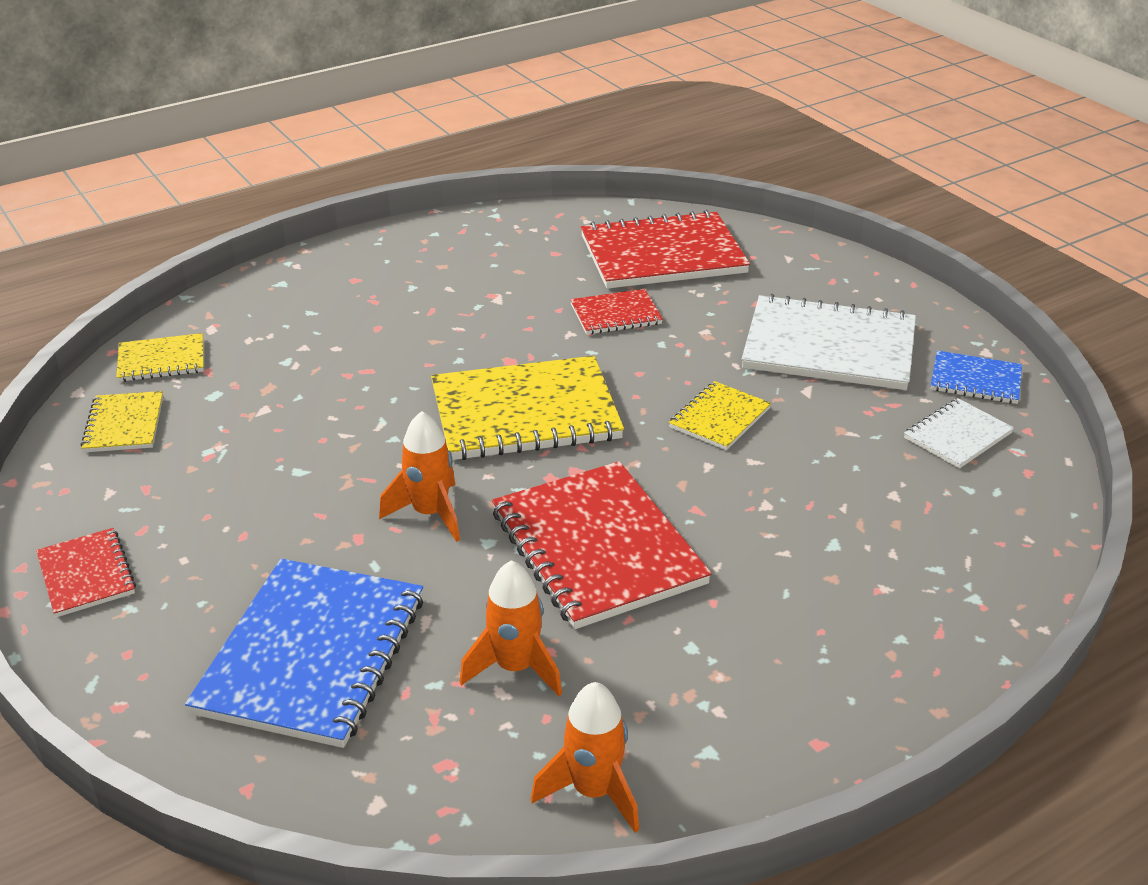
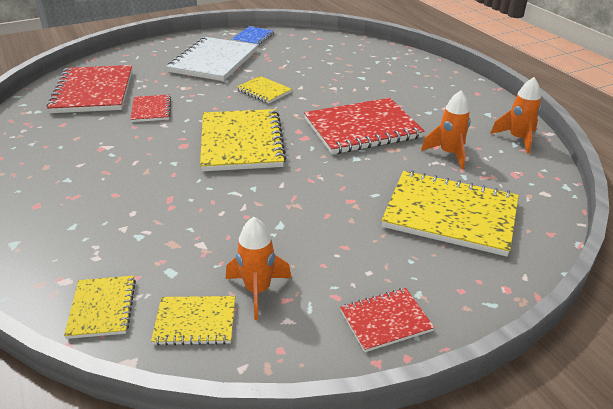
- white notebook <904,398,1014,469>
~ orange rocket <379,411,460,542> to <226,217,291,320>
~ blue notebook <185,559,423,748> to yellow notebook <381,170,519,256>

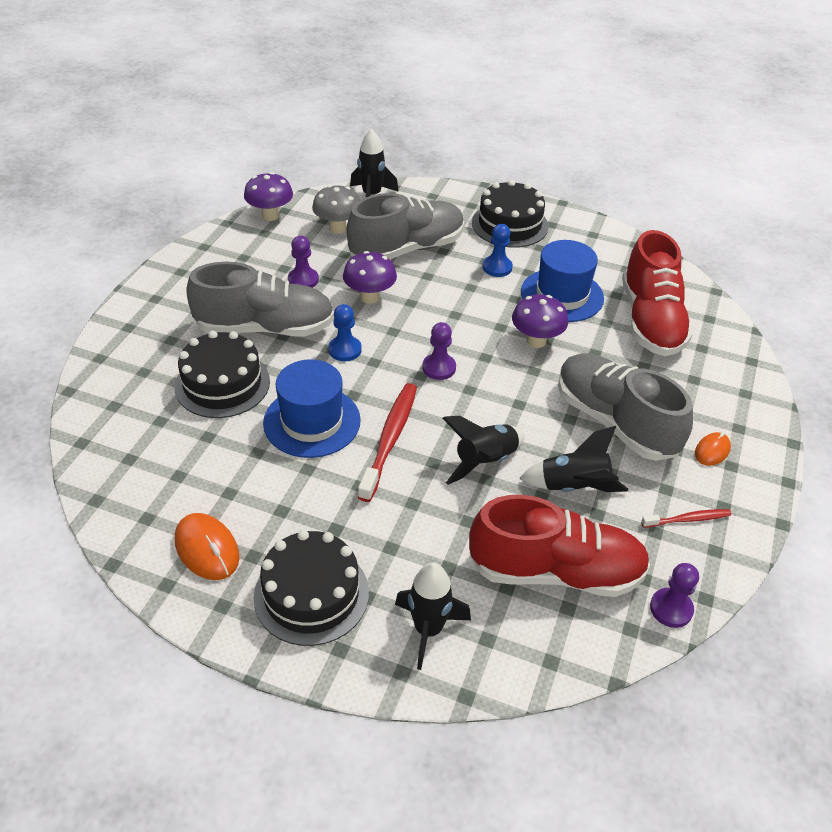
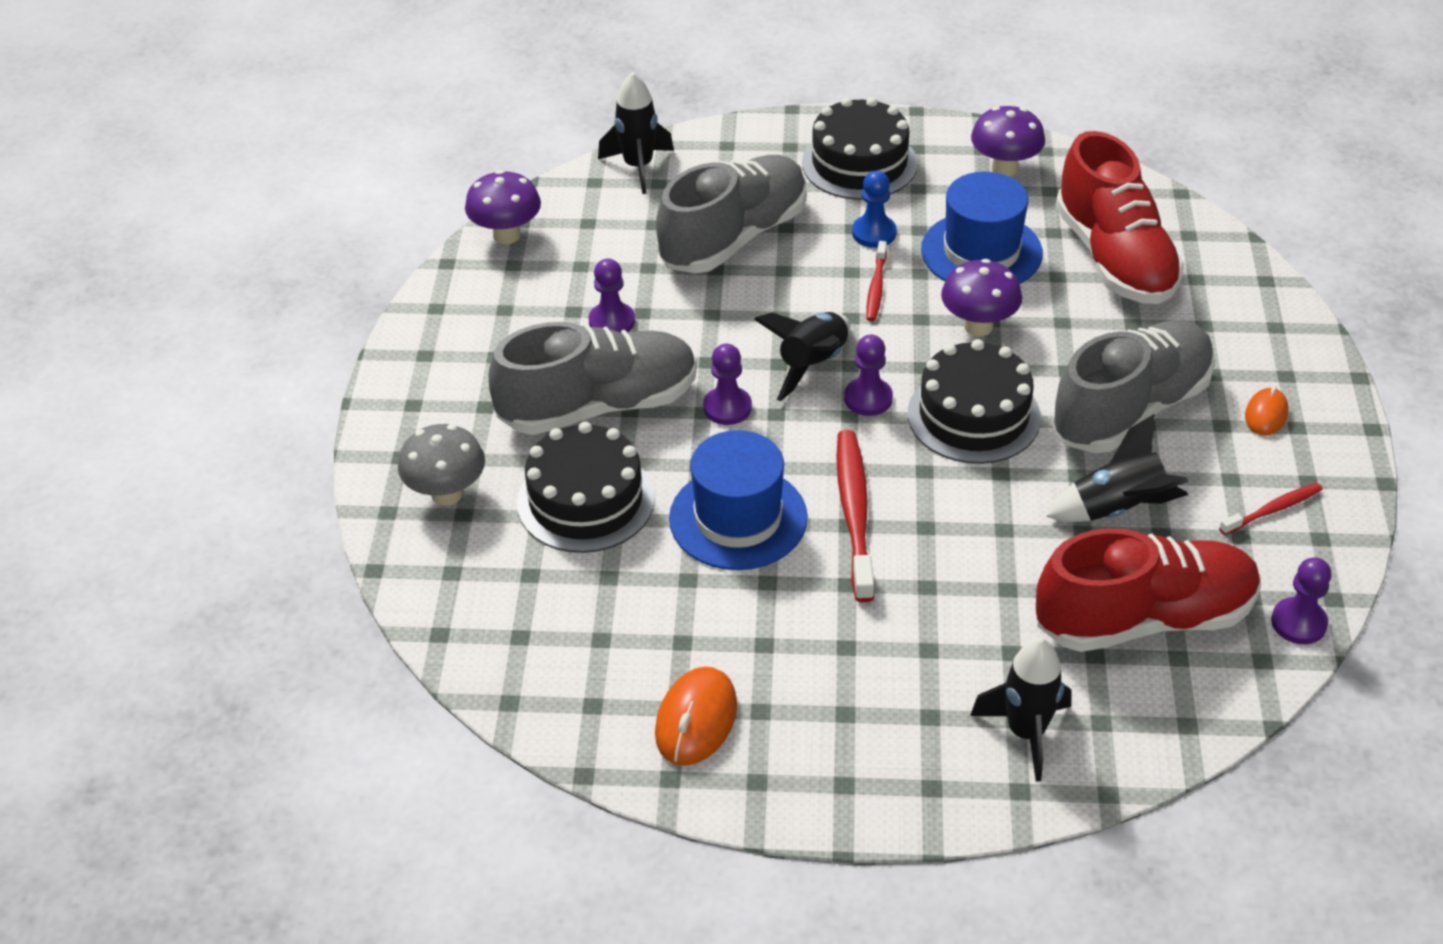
+ red toothbrush <866,241,887,321>
~ black cake <254,530,369,646> to <908,339,1041,464>
~ grey mushroom <312,185,360,234> to <398,424,485,506>
~ purple mushroom <343,251,397,304> to <971,106,1045,177>
~ black rocket <442,416,524,485> to <754,312,850,401>
~ blue pawn <328,304,362,361> to purple pawn <703,344,752,425>
~ orange mouse <175,513,240,580> = <655,667,737,766> 75 degrees clockwise
~ grey shoe <558,353,693,461> = <1051,320,1215,453> 105 degrees clockwise

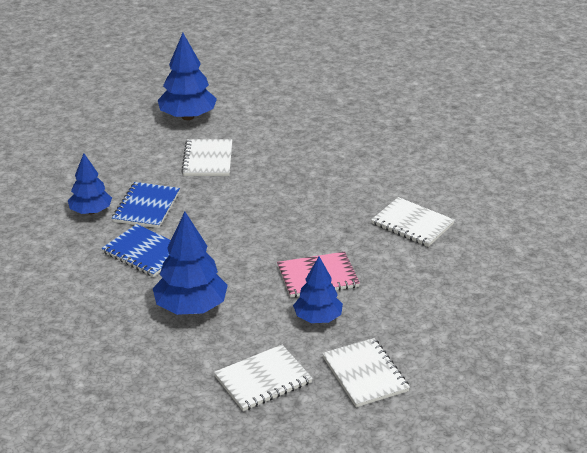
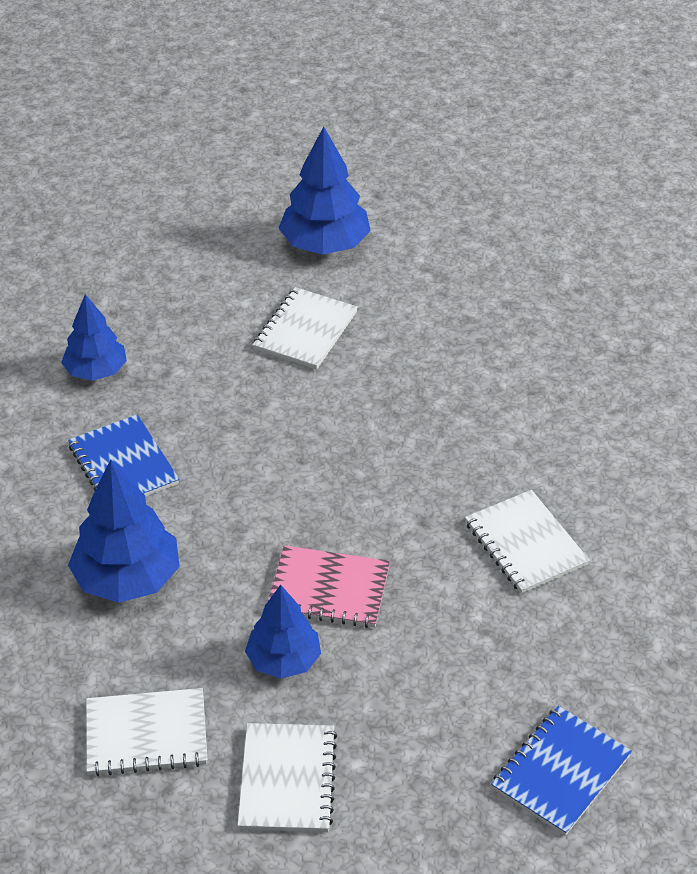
~ blue notebook <112,182,180,228> to <491,706,632,836>

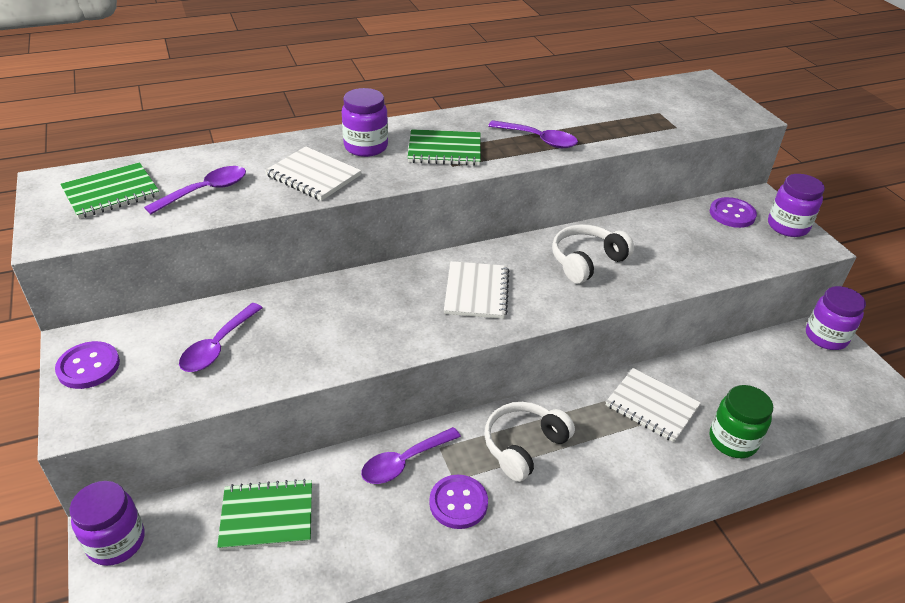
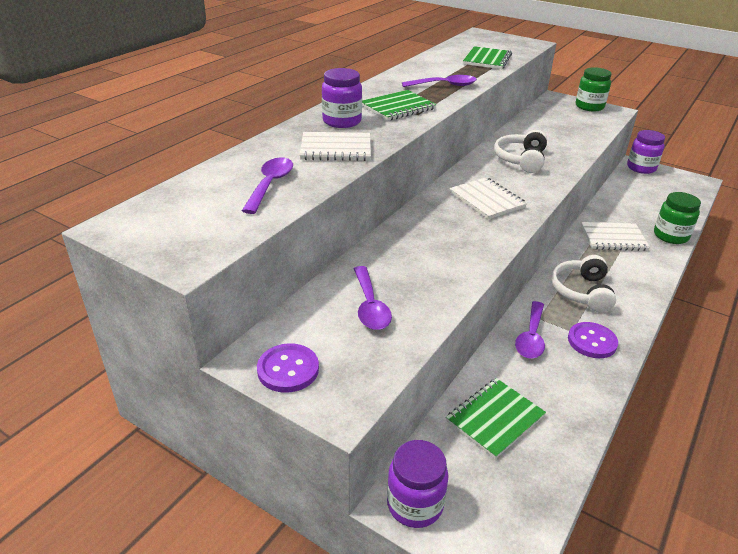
- purple button <710,197,757,228>
~ green notebook <60,162,160,219> to <463,46,512,69>
~ purple jar <768,174,825,237> to green jar <576,67,612,111>

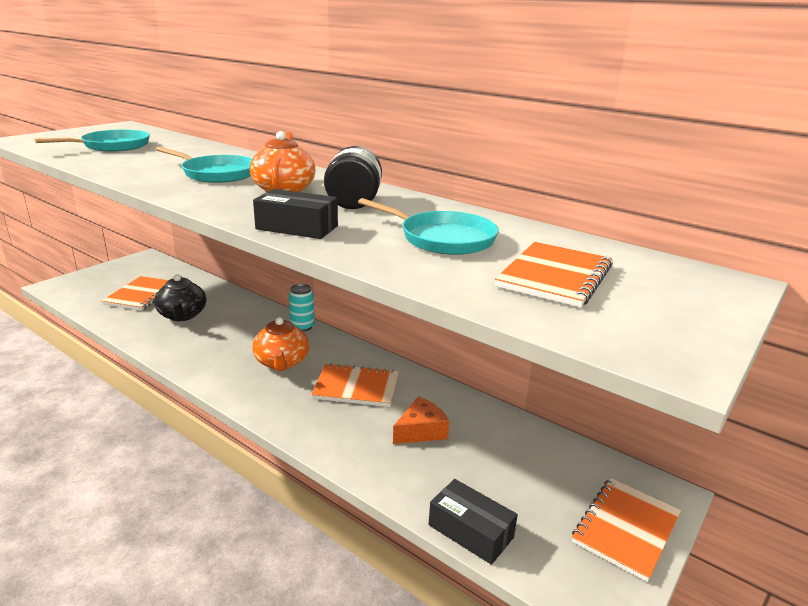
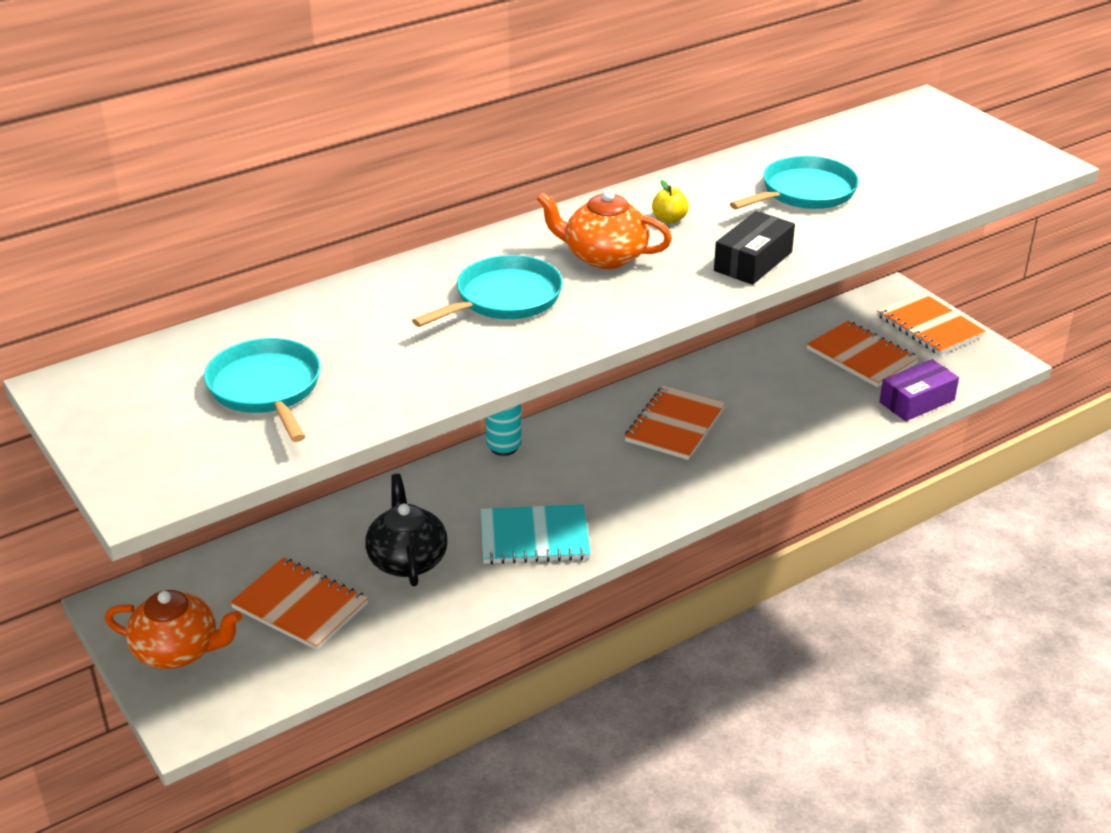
- orange cheese <393,396,449,444>
+ turquoise notebook <480,504,591,564>
~ orange teapot <252,317,309,371> to <105,590,242,669>
~ orange notebook <495,242,613,307> to <807,321,919,387>
~ black jar <324,146,382,209> to yellow apple <652,180,689,223>
~ black box <429,479,518,565> to purple box <879,359,959,421>
~ black teapot <154,274,206,321> = <365,474,448,586> 105 degrees counterclockwise

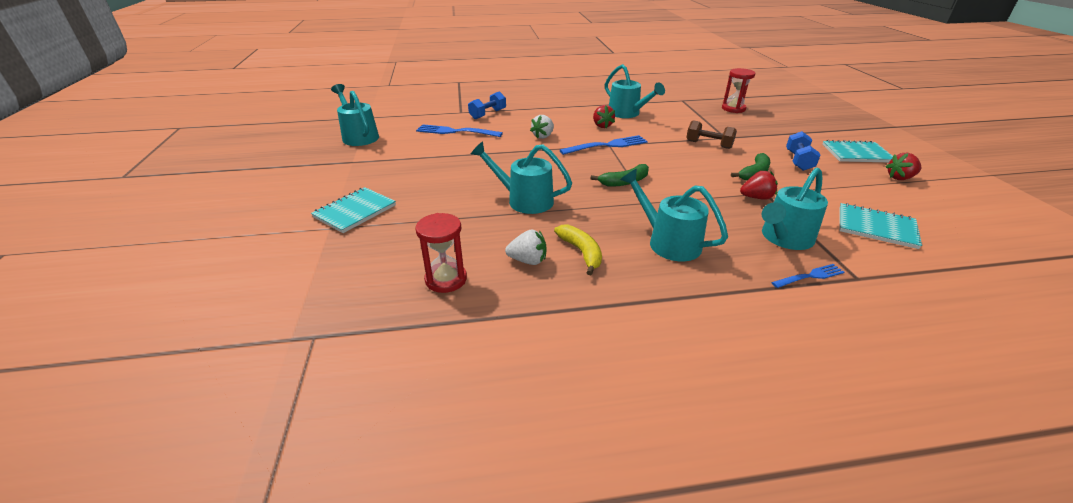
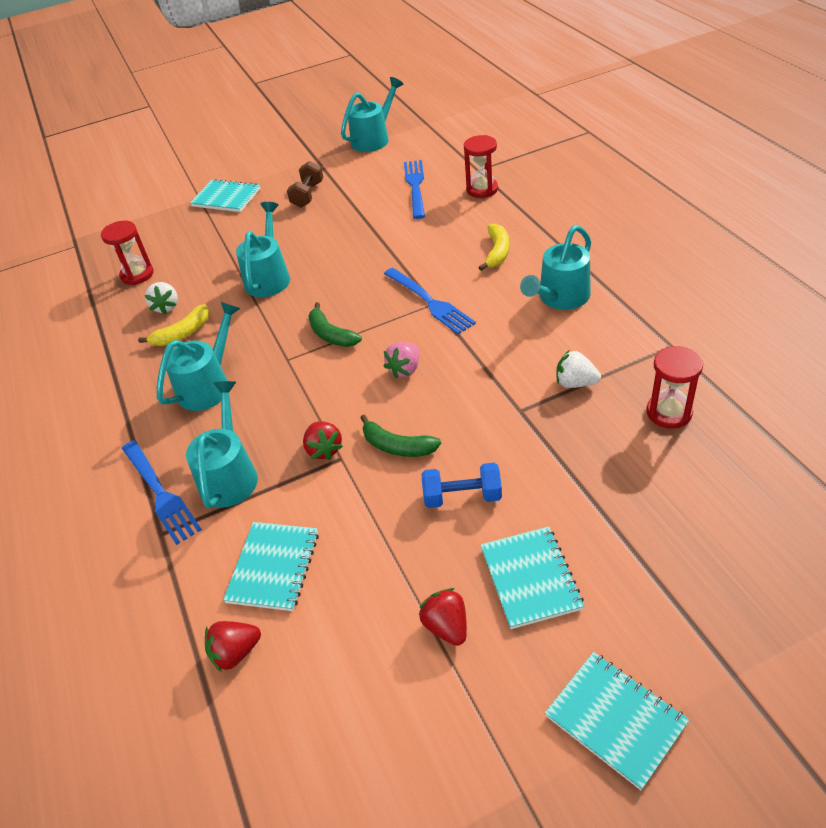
+ pink strawberry <384,342,419,379>
+ yellow banana <478,224,509,271>
+ turquoise notebook <545,652,689,790>
~ white strawberry <530,115,554,139> to <556,350,601,388>
~ red strawberry <593,105,615,128> to <205,621,261,672>
~ brown dumbbell <686,120,737,149> to <287,161,323,208>
~ blue dumbbell <468,91,506,119> to red hourglass <464,135,498,198>
~ turquoise watering can <762,168,828,250> = <186,381,258,509> 60 degrees clockwise
~ blue fork <771,264,844,288> = <122,440,202,545> x1.72

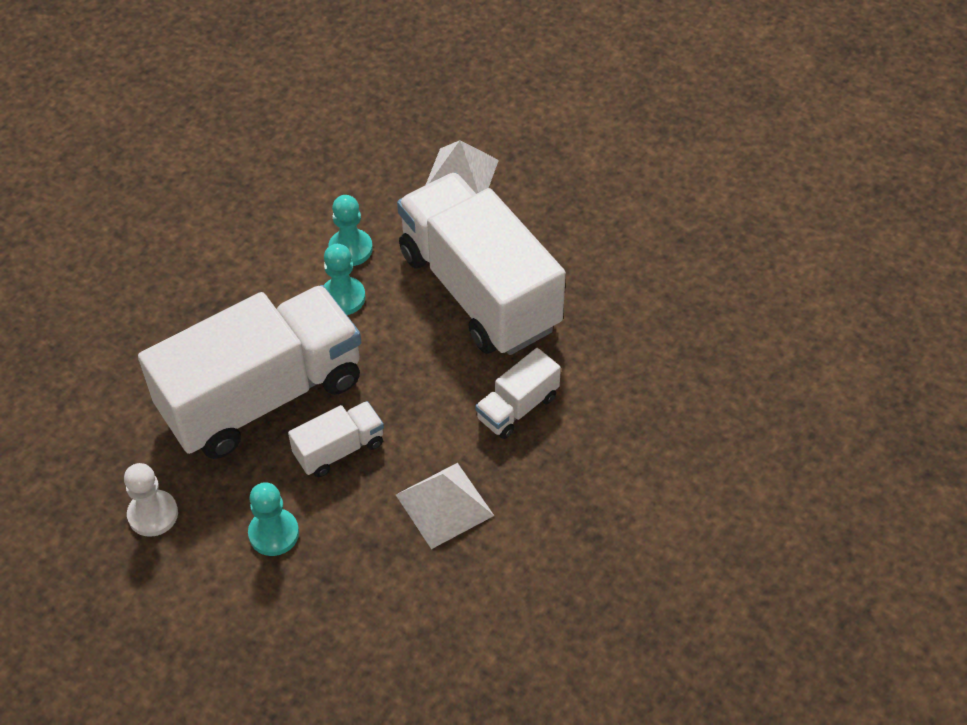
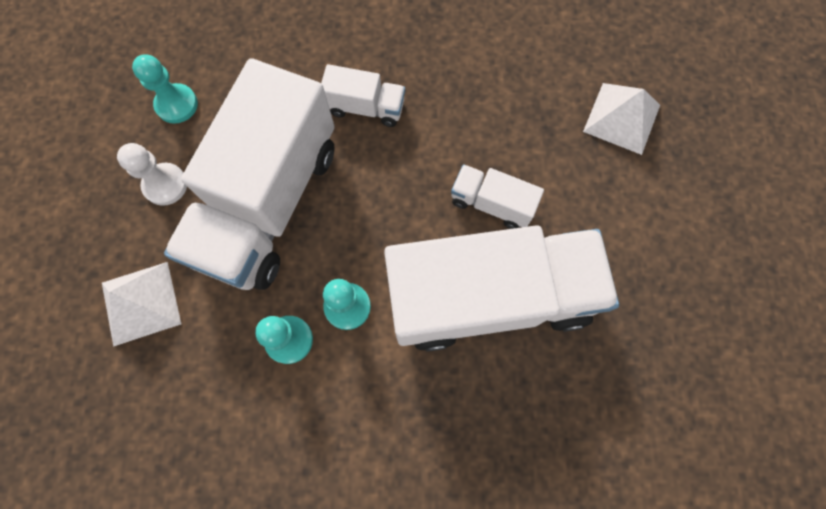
~ white pawn <124,463,178,537> to <117,143,187,206>
~ turquoise pawn <248,482,299,556> to <132,55,198,124>
~ white pyramid <396,463,494,549> to <583,83,660,155>
~ white truck <138,285,361,459> = <384,225,619,351> 150 degrees clockwise

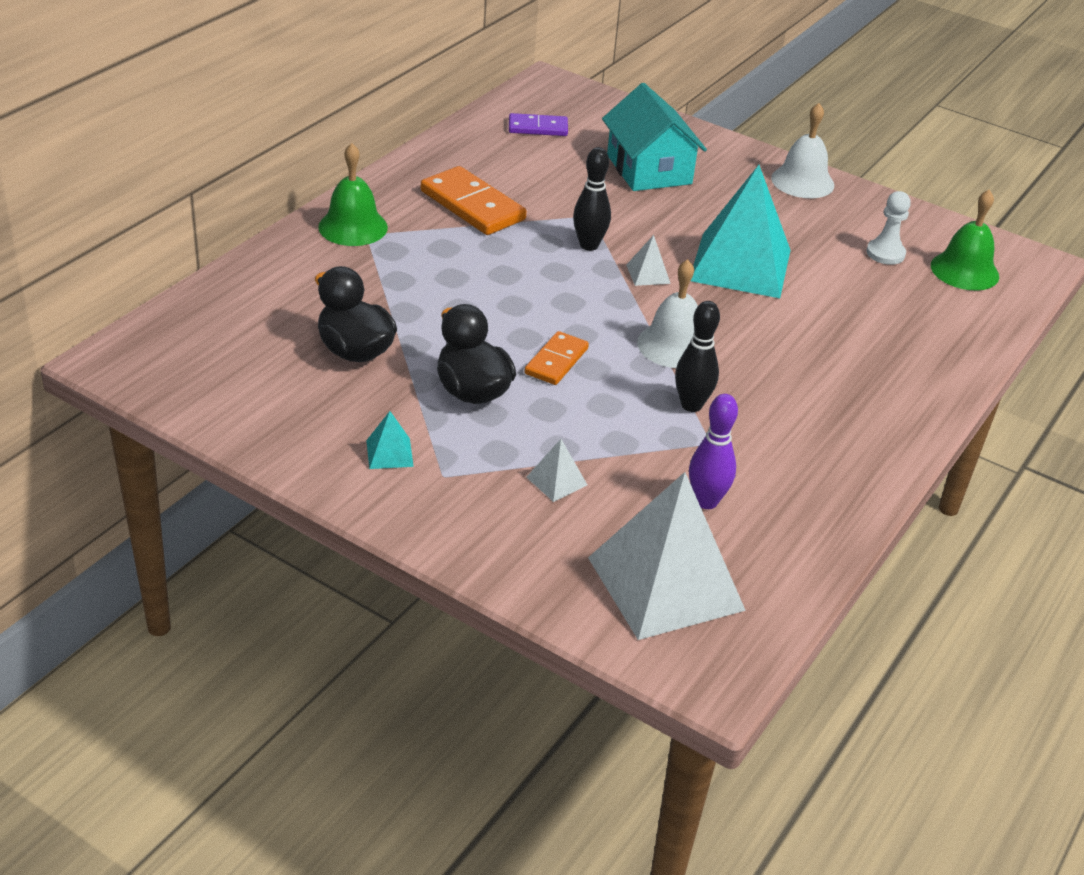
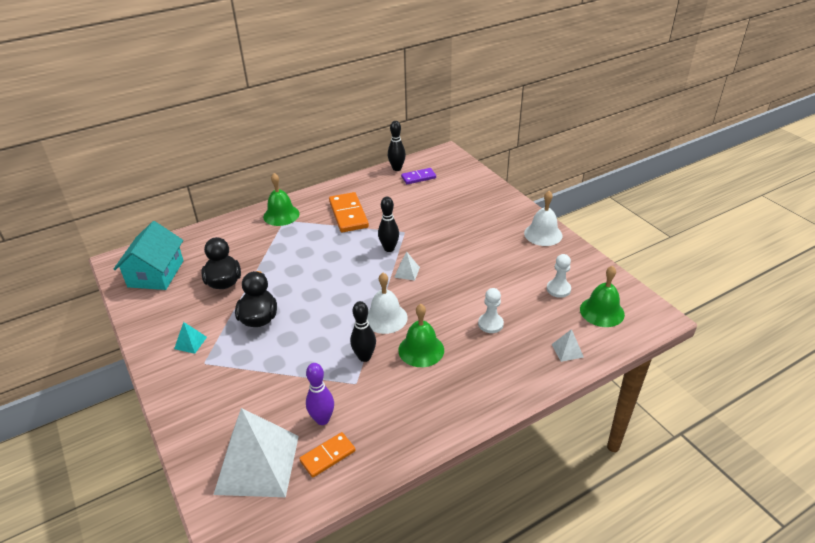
- turquoise pyramid <691,165,791,298>
+ black bowling pin <388,121,406,171>
+ green bell <398,304,444,367>
+ white pawn <478,288,504,333>
~ orange domino <525,331,589,385> to <299,432,355,478>
~ white pyramid <526,439,587,502> to <552,329,584,362>
~ turquoise house <602,83,707,191> to <114,221,184,290>
~ purple domino <509,113,568,136> = <401,168,436,184> 45 degrees counterclockwise

